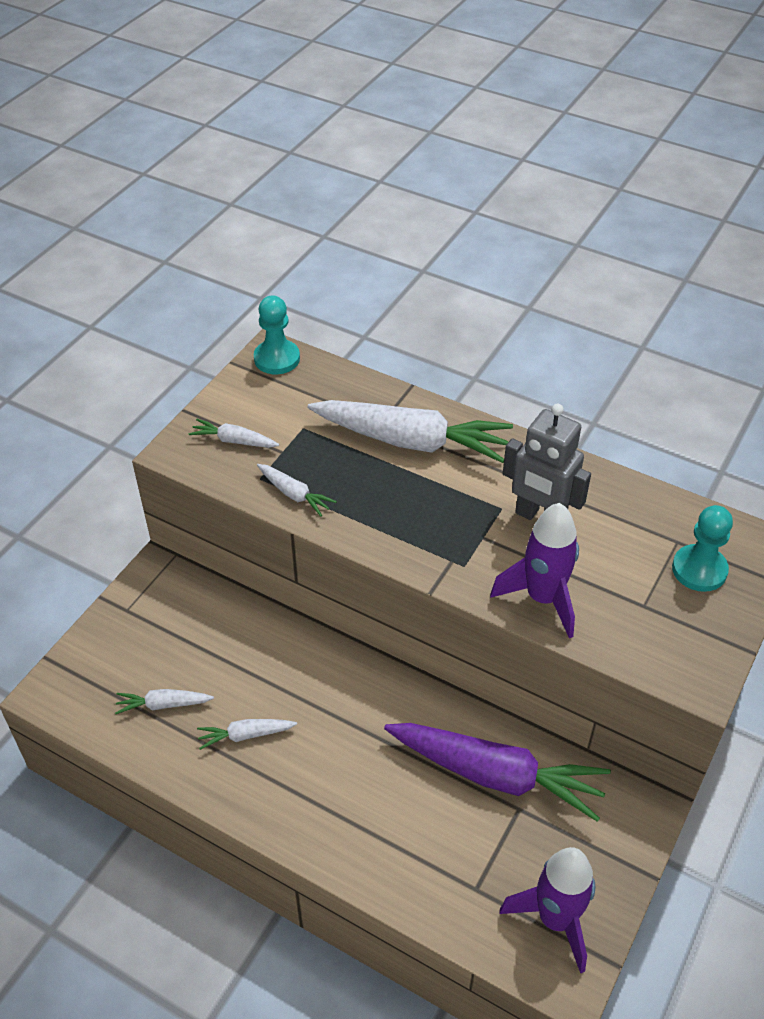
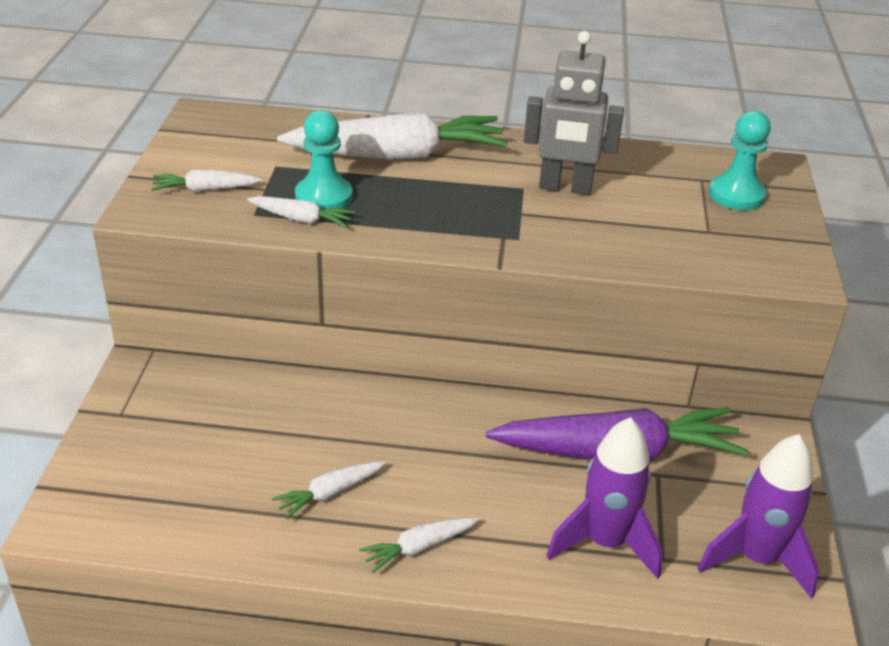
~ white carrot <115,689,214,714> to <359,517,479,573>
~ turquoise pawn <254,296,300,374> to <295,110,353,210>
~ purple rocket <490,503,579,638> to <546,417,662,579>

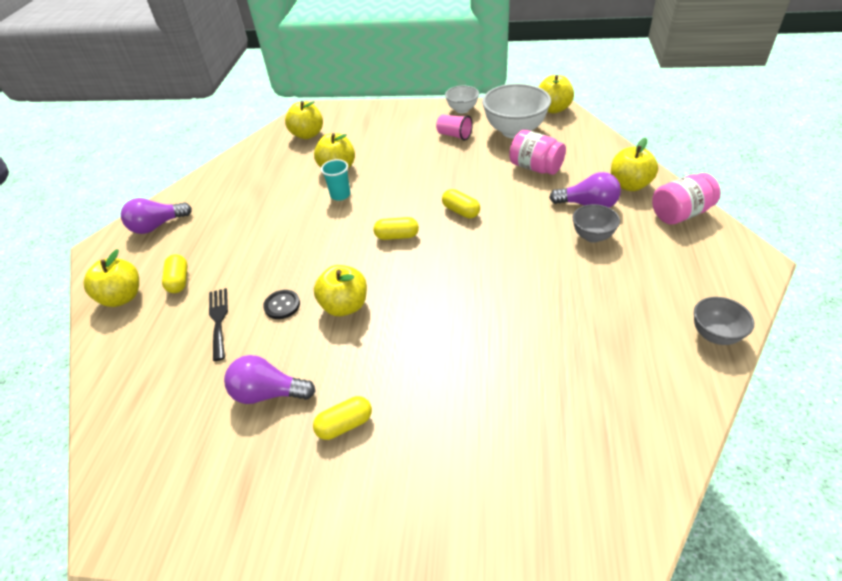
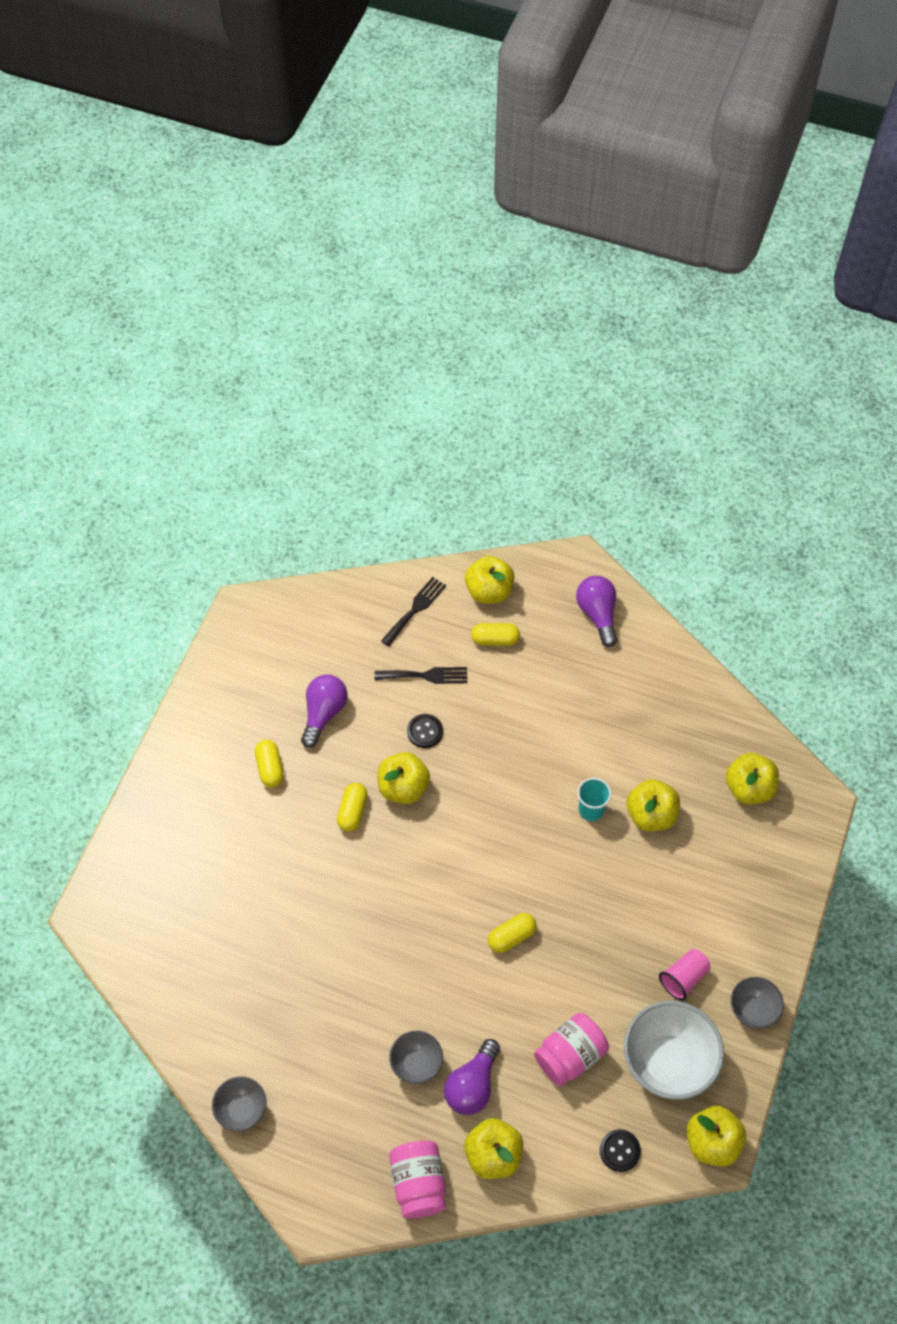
+ black fork <381,577,446,646>
+ black button <600,1129,641,1172>
~ yellow capsule <373,217,419,240> to <337,783,368,831>
~ white bowl <445,86,479,113> to grey bowl <731,977,784,1028>

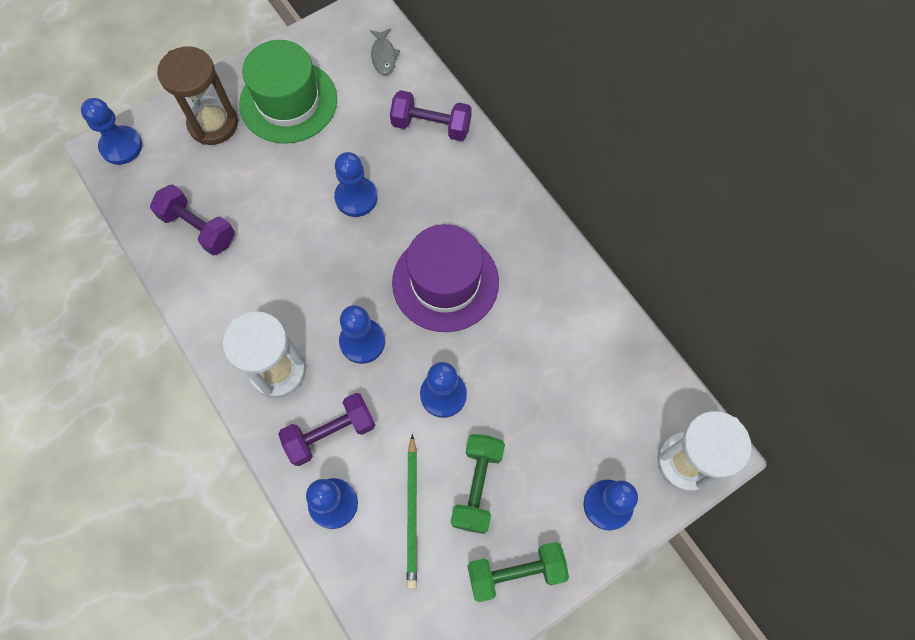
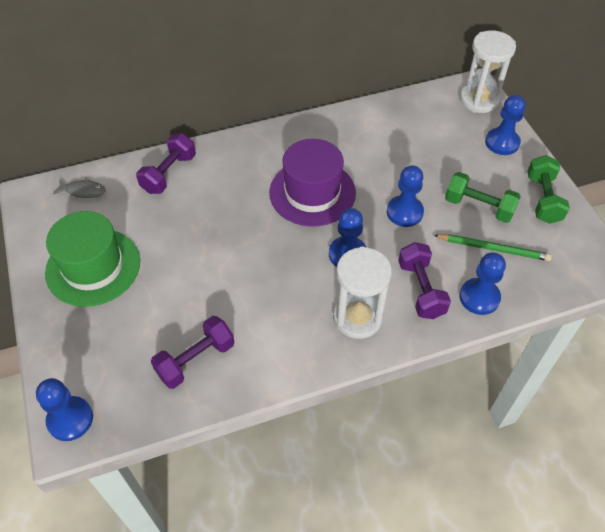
- brown hourglass <157,46,238,145>
- blue pawn <334,152,378,217>

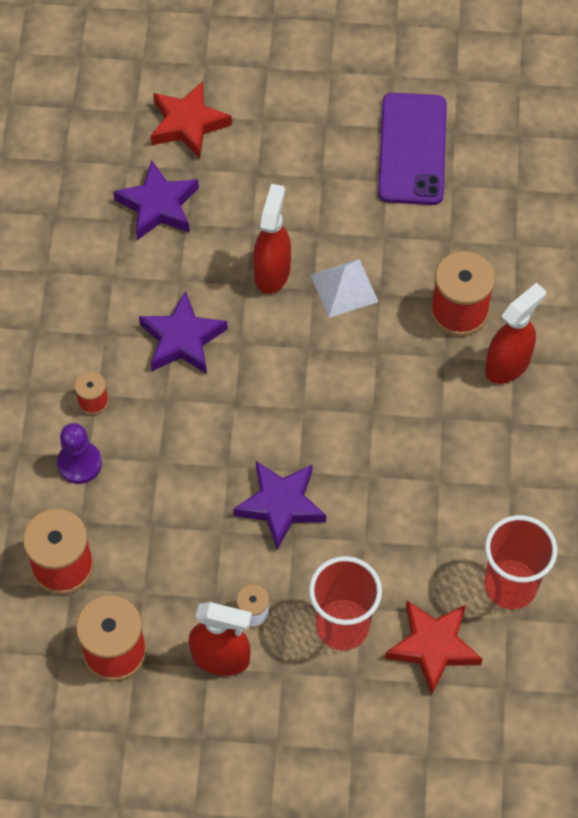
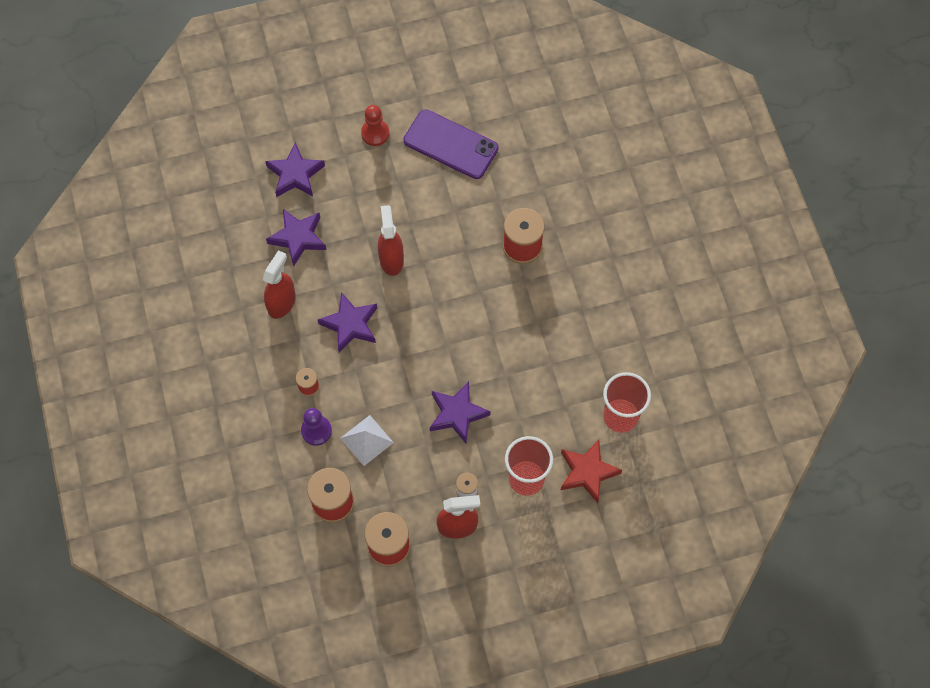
+ red pawn <361,105,389,146>
~ white pyramid <310,259,378,318> to <340,415,394,466>
~ red spray bottle <485,283,546,384> to <262,250,296,319>
~ red star <150,81,232,159> to purple star <265,143,325,197>
~ purple phone <378,93,447,205> = <403,109,498,179> 45 degrees counterclockwise

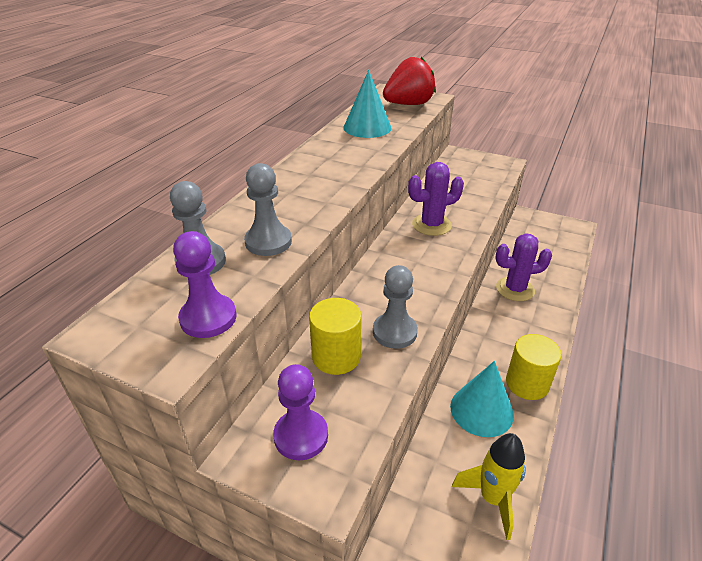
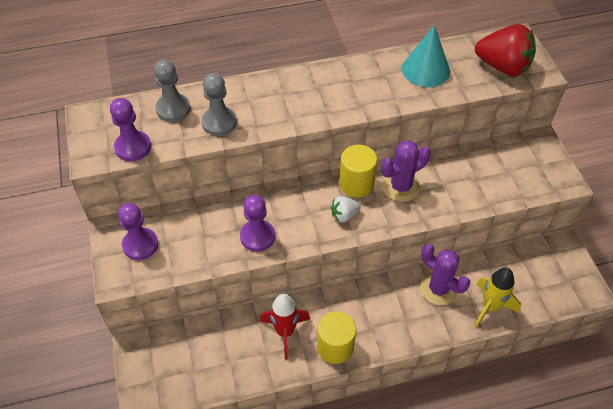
+ white strawberry <331,196,361,222>
~ yellow cylinder <309,298,362,375> to <339,145,377,198>
~ yellow rocket <452,433,526,540> to <474,268,521,327>
~ turquoise cone <450,361,514,437> to red rocket <260,294,310,359>
~ grey pawn <373,265,418,349> to purple pawn <240,195,275,252>
~ purple cactus <408,162,464,236> = <381,140,431,202> 60 degrees counterclockwise

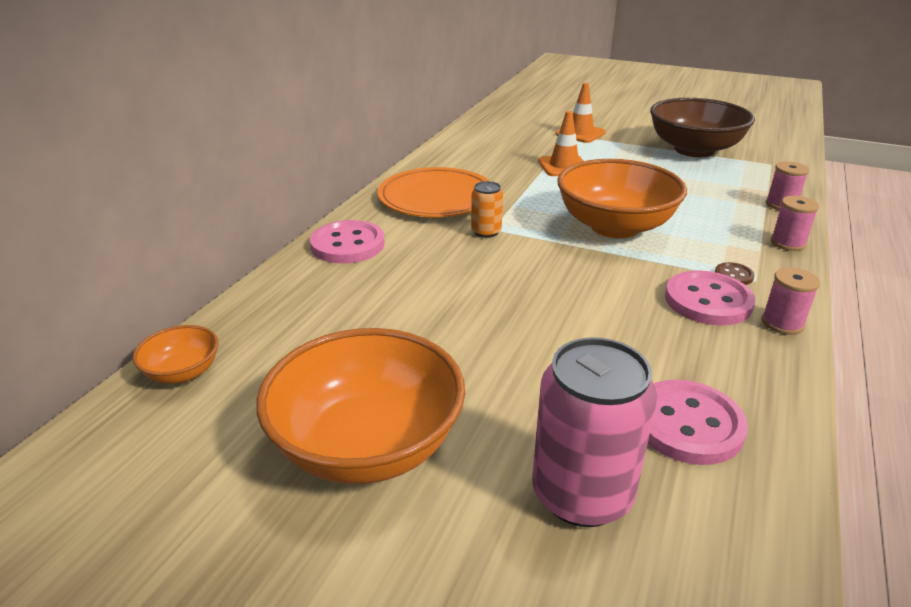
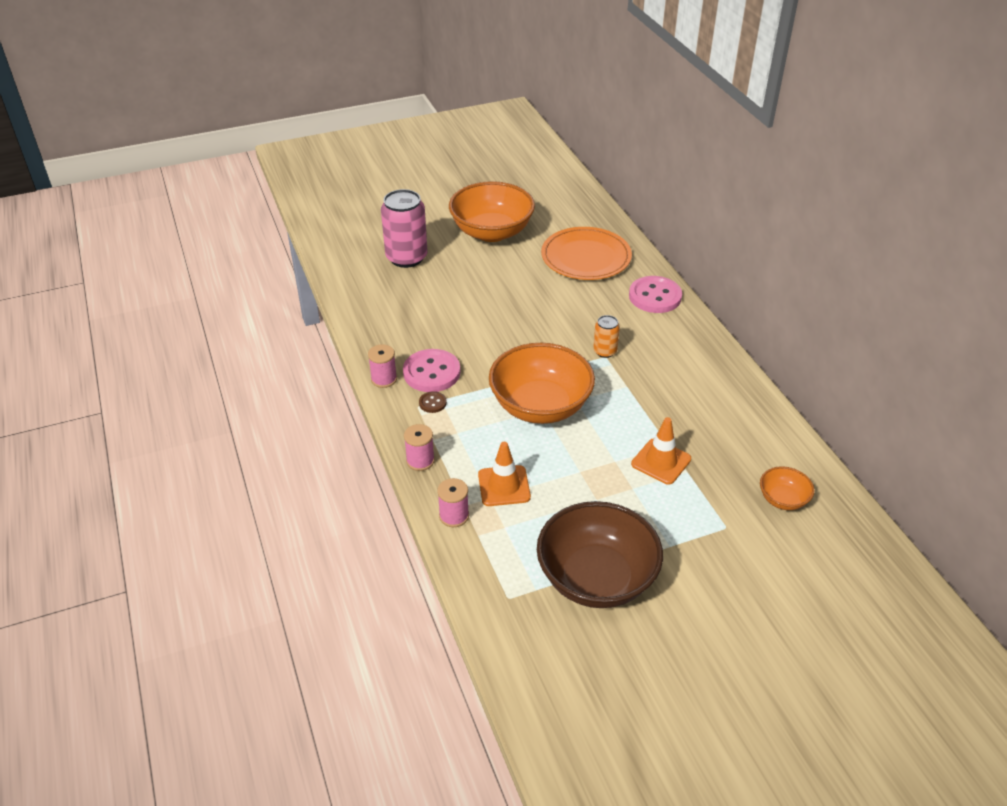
- pink button <648,380,748,465>
~ orange bowl <133,325,218,384> to <760,466,815,510>
~ orange plate <378,167,489,217> to <541,227,632,280>
~ orange traffic cone <555,83,606,143> to <478,442,531,506>

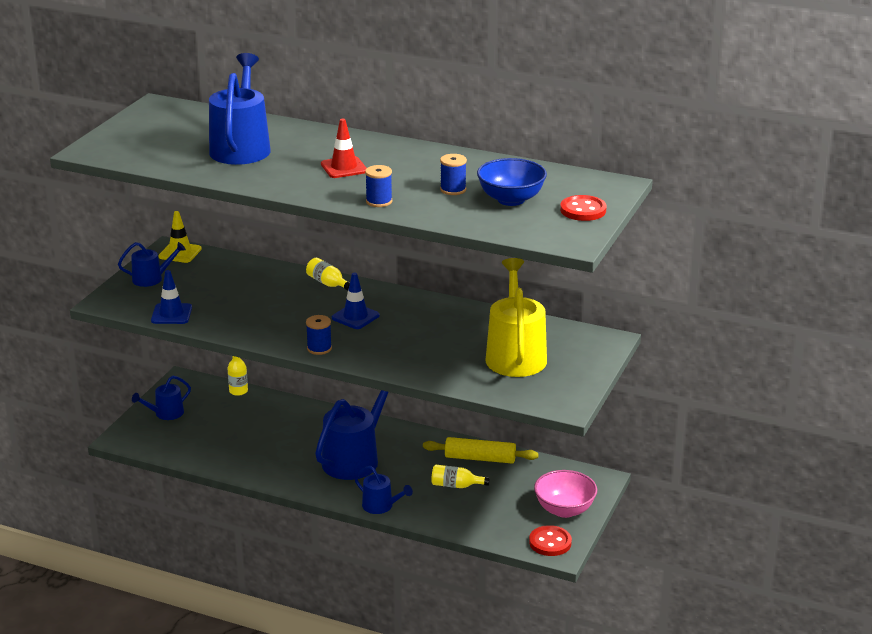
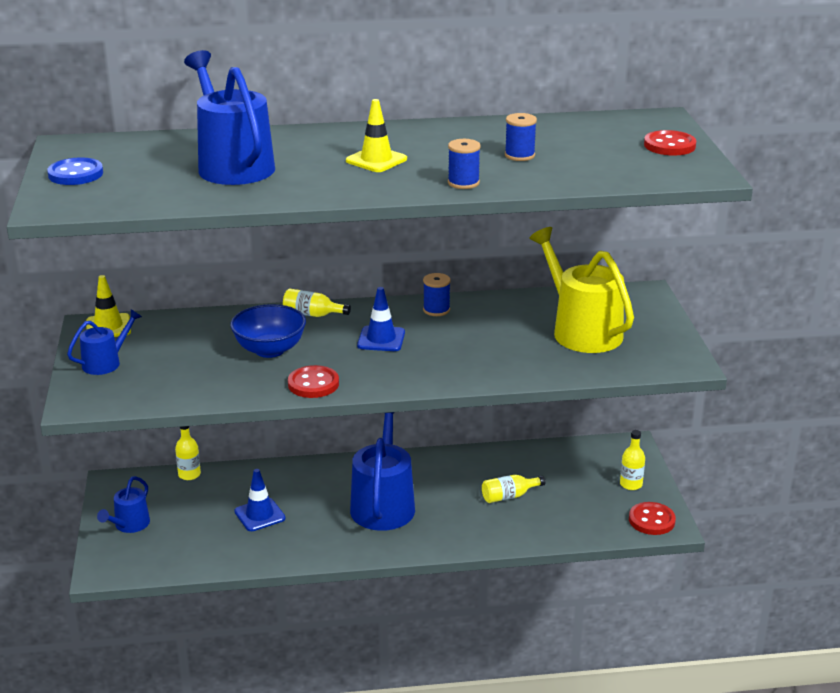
- blue watering can <355,466,413,514>
- yellow rolling pin <423,437,539,464>
+ blue button <47,157,103,185>
+ red button <288,365,339,398>
~ blue traffic cone <151,270,192,324> to <234,469,285,531>
~ blue spool <306,315,332,355> to <423,273,451,316>
~ blue bowl <477,158,547,206> to <230,304,306,358>
~ pink bowl <534,470,597,518> to yellow bottle <620,430,645,490>
~ red traffic cone <321,119,366,178> to yellow traffic cone <346,99,407,172>

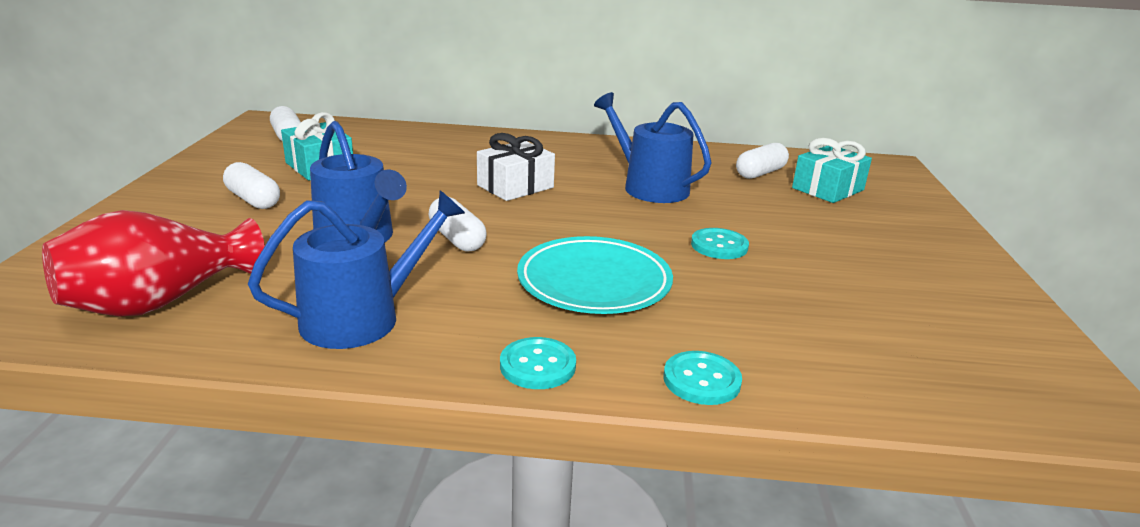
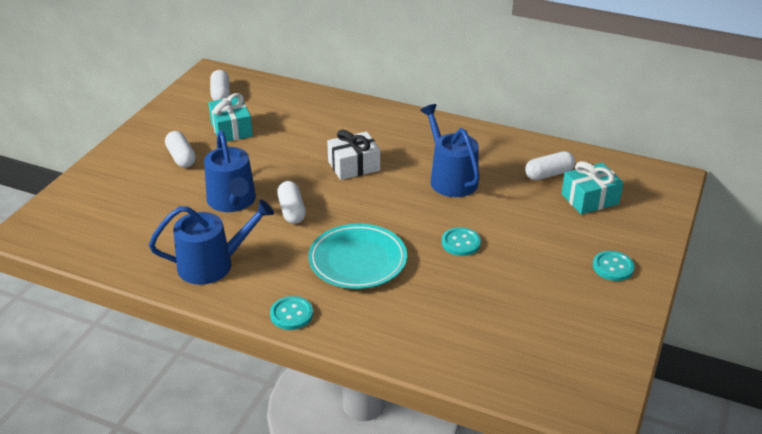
- red vase <42,210,265,317>
~ turquoise button <664,351,742,405> to <593,251,635,281>

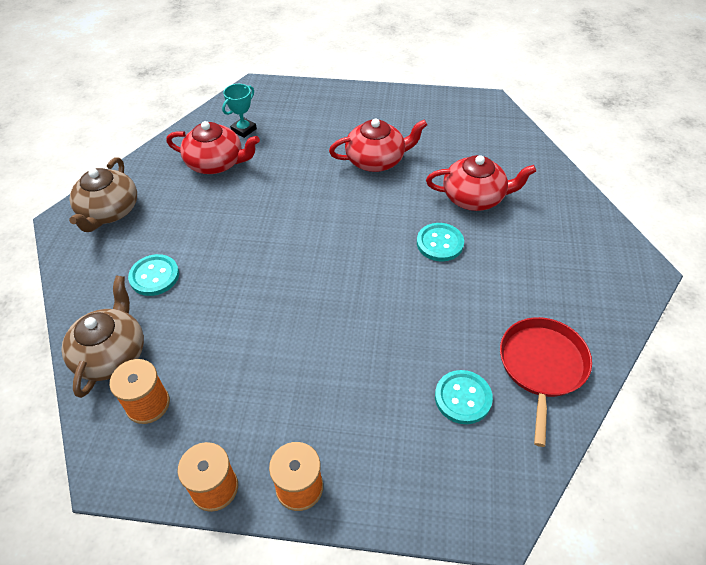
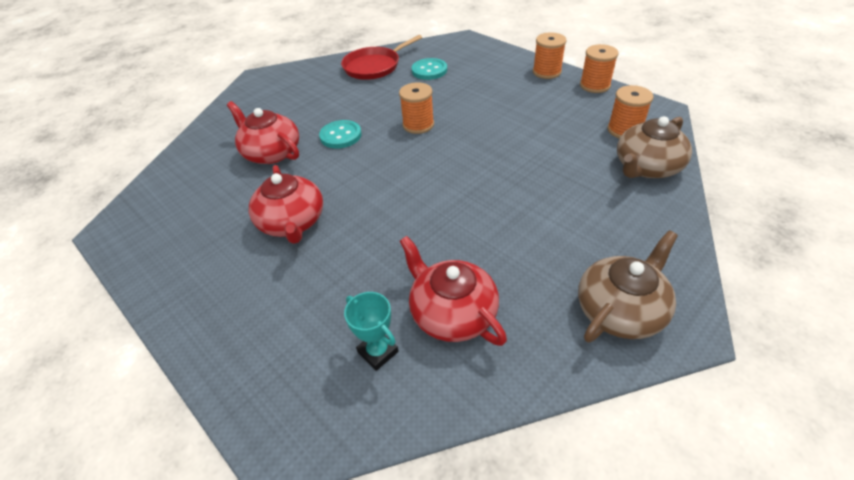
- turquoise button <128,254,179,296>
+ orange spool <399,82,434,134>
~ turquoise trophy <222,84,257,138> = <344,292,399,371> 60 degrees clockwise
~ red teapot <329,119,427,172> = <249,165,323,244> 135 degrees counterclockwise

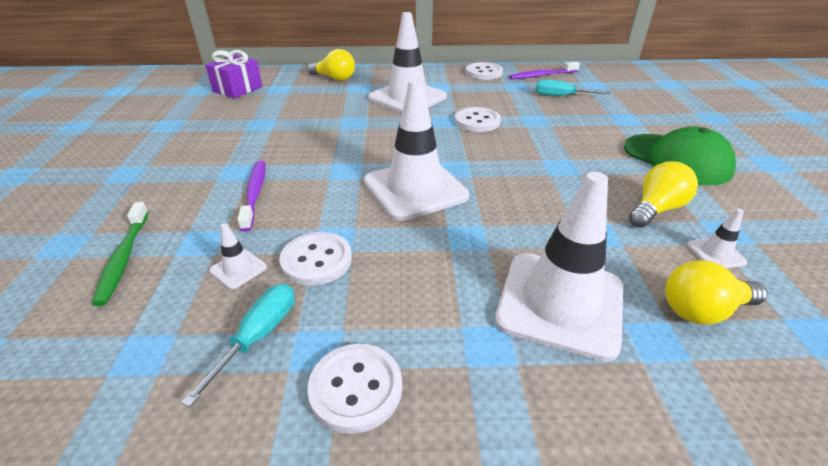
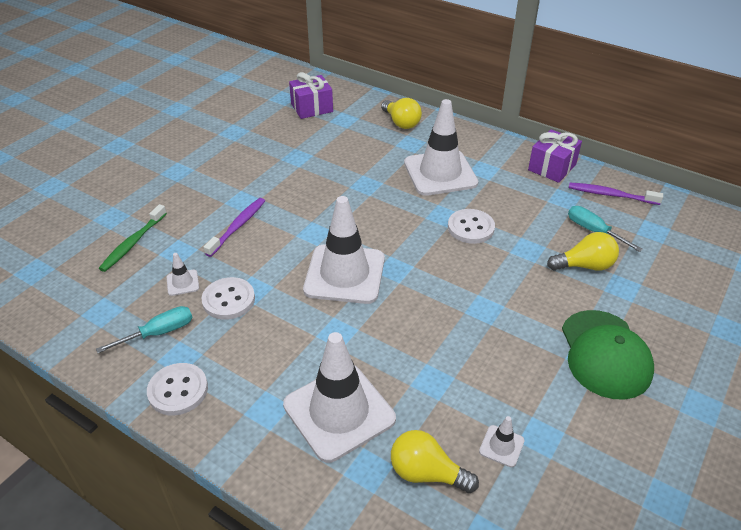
~ yellow light bulb <629,161,698,228> to <547,232,619,271>
~ white button <466,62,503,80> to purple gift <528,129,582,183>

